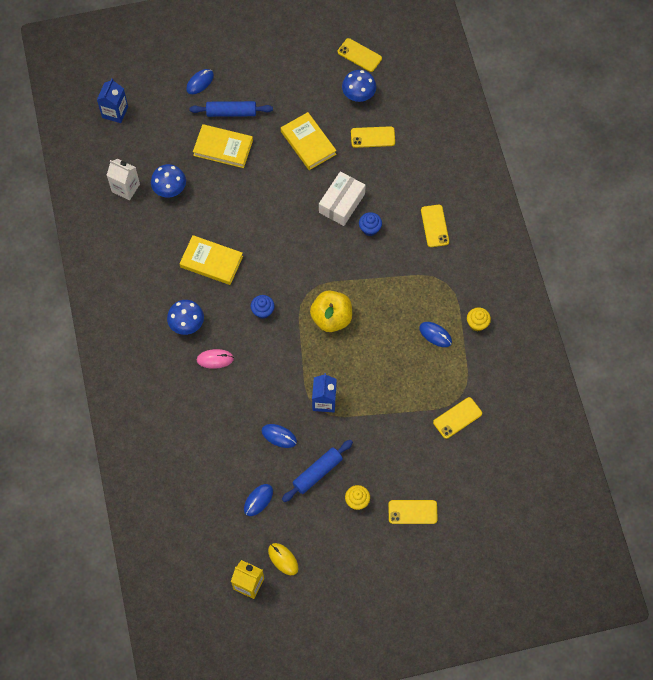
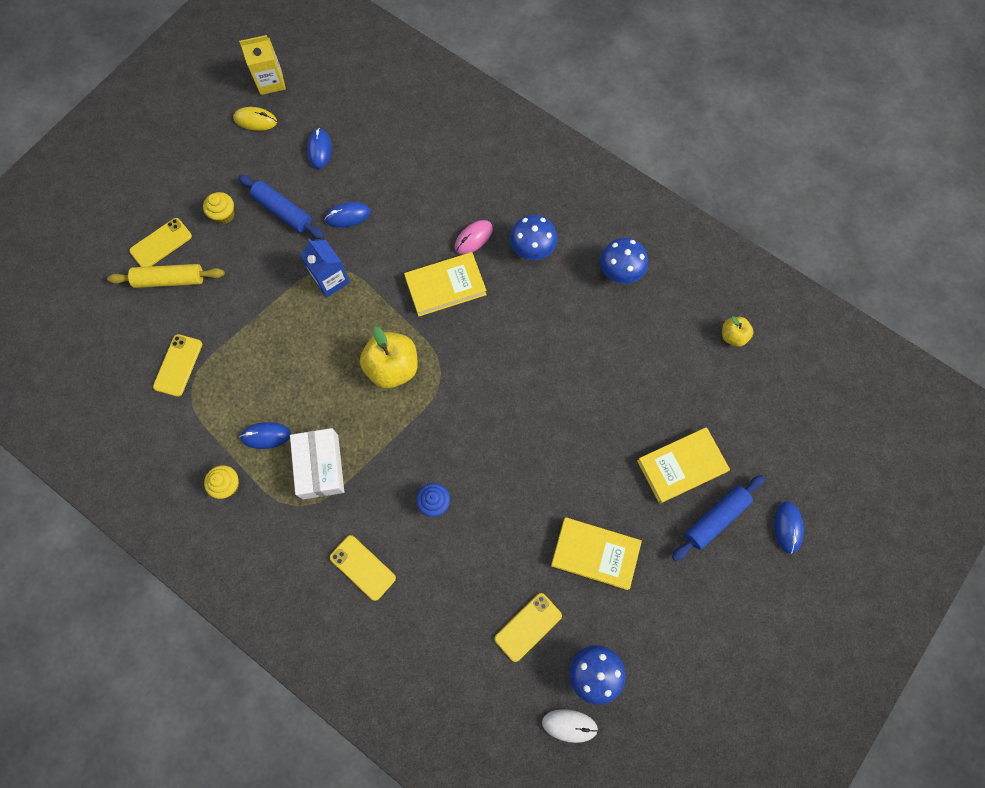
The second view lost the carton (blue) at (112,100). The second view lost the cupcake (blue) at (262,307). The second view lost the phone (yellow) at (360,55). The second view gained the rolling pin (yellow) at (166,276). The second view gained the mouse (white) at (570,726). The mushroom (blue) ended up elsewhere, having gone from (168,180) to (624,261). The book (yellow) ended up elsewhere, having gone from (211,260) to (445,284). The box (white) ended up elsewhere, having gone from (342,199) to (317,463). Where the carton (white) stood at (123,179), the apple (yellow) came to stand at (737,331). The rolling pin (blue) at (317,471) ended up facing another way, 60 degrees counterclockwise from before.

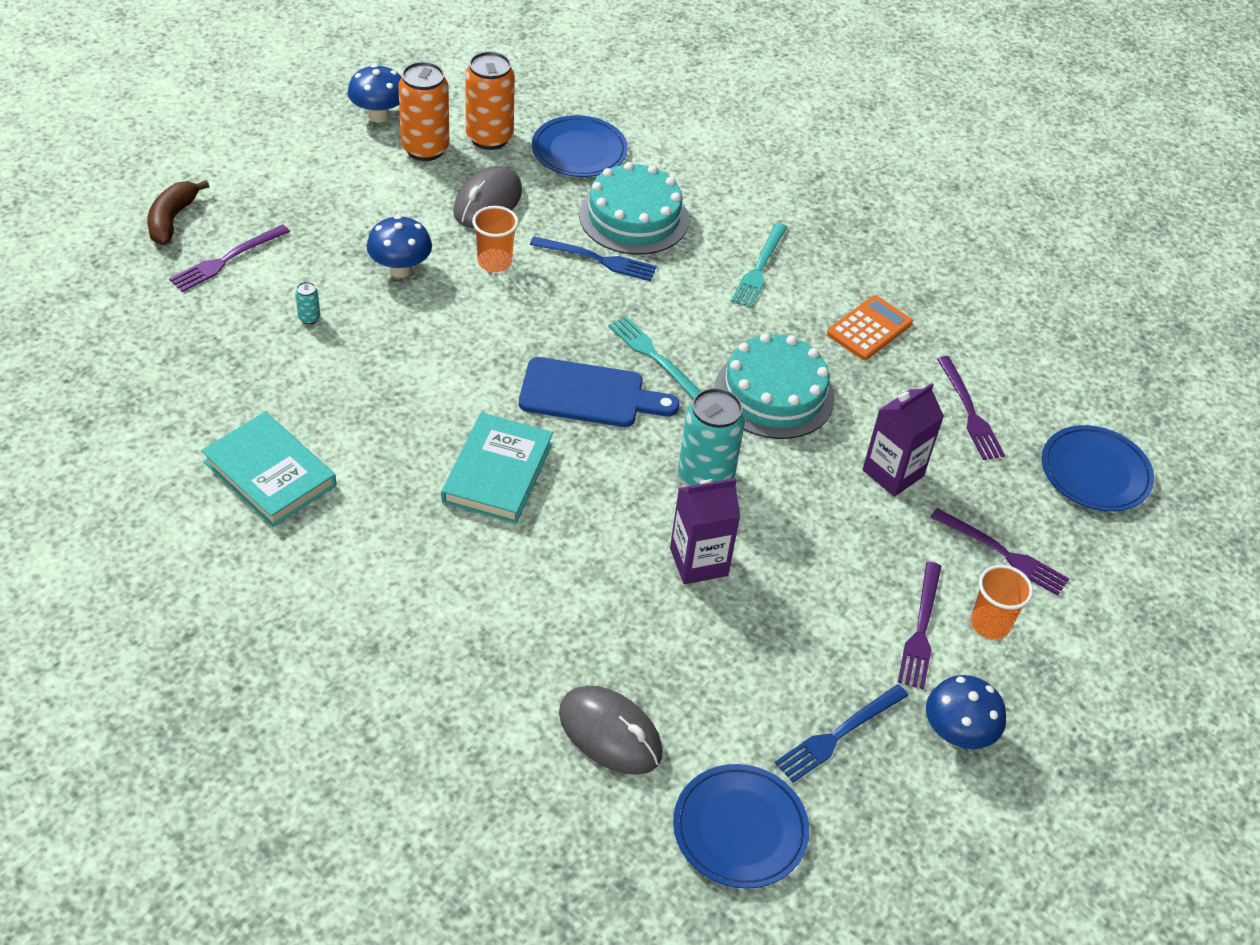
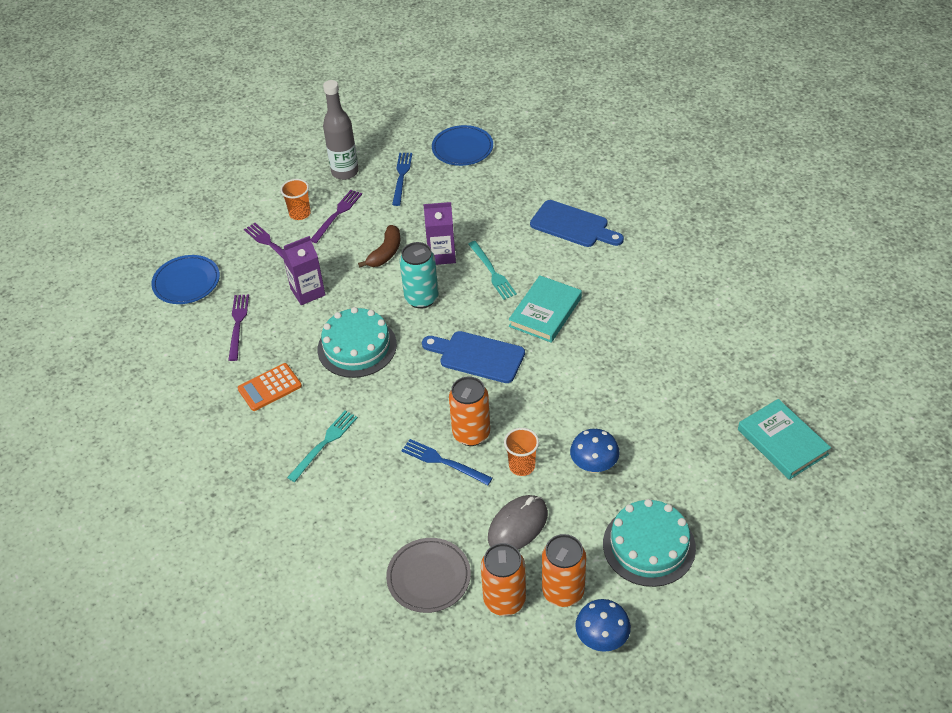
The second view lost the fork (purple) at (229,258). The second view lost the can (turquoise) at (307,303). The second view lost the mouse (grey) at (611,730). The second view gained the can (orange) at (469,411). The second view gained the cutting board (blue) at (577,223). The banana (brown) ended up elsewhere, having gone from (178,212) to (379,246). The book (turquoise) ended up elsewhere, having gone from (268,469) to (784,439). The cake (turquoise) ended up elsewhere, having gone from (634,208) to (649,543). The fork (turquoise) ended up elsewhere, having gone from (654,357) to (492,270). Where the mushroom (blue) stood at (966,712), the bottle (grey) came to stand at (341,130). What was the plate (blue) at (580,146) turned into the plate (grey) at (428,575). The fork (blue) at (841,733) ended up facing another way, 60 degrees counterclockwise from before.

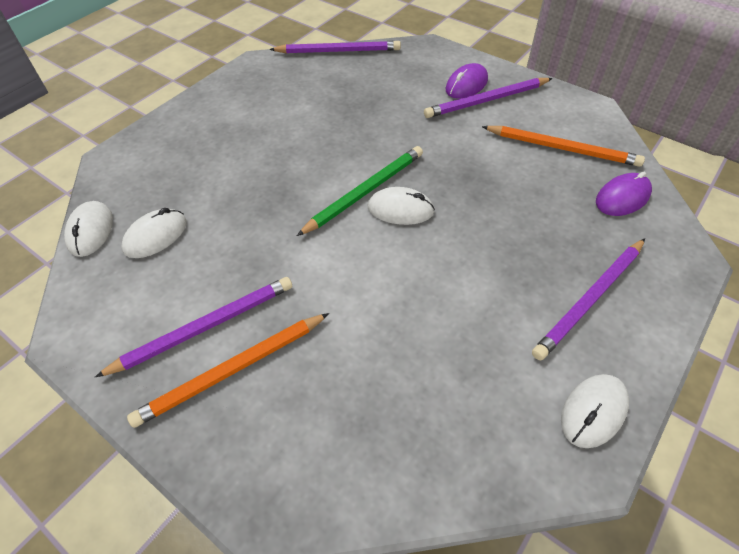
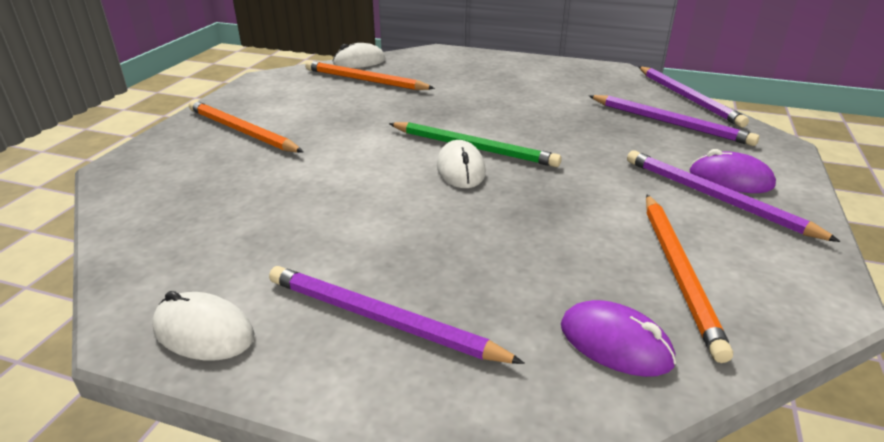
The pencil (purple) ended up elsewhere, having gone from (193,327) to (674,120). Where the mouse (white) stood at (154,233), the pencil (orange) came to stand at (370,75).

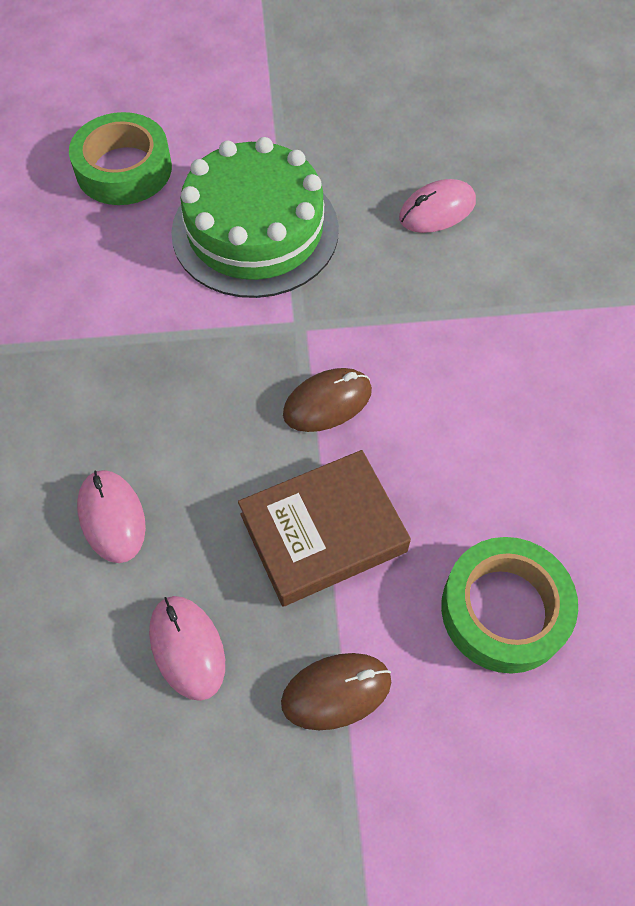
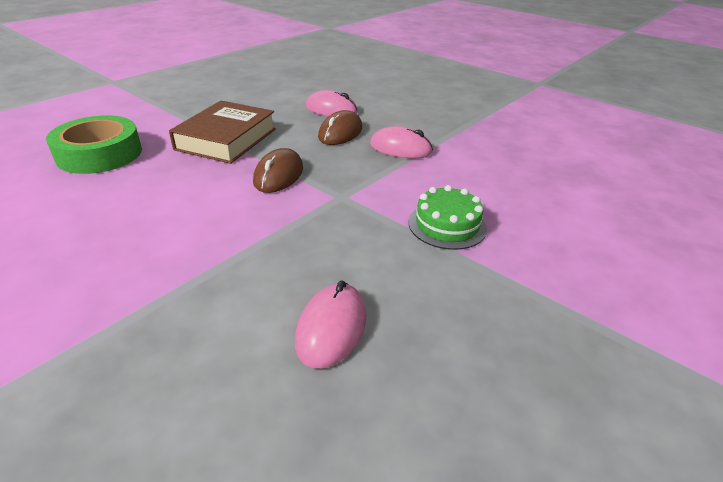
The second view lost the tape (green) at (120,158). The mouse (pink) ended up elsewhere, having gone from (187,648) to (401,142). The mouse (brown) ended up elsewhere, having gone from (336,691) to (340,127). The size of the cake (green) at (255,217) changed by a factor of 0.49.

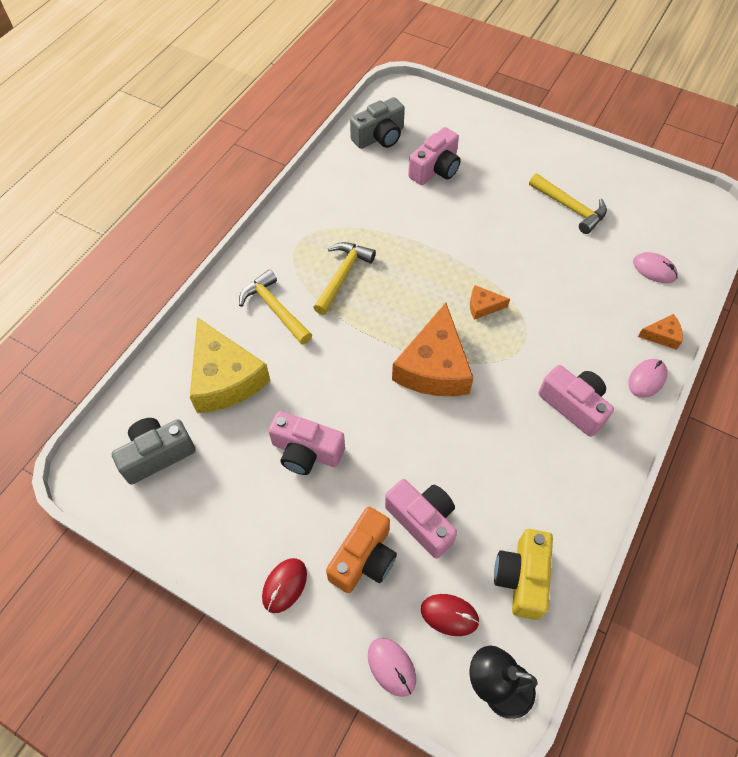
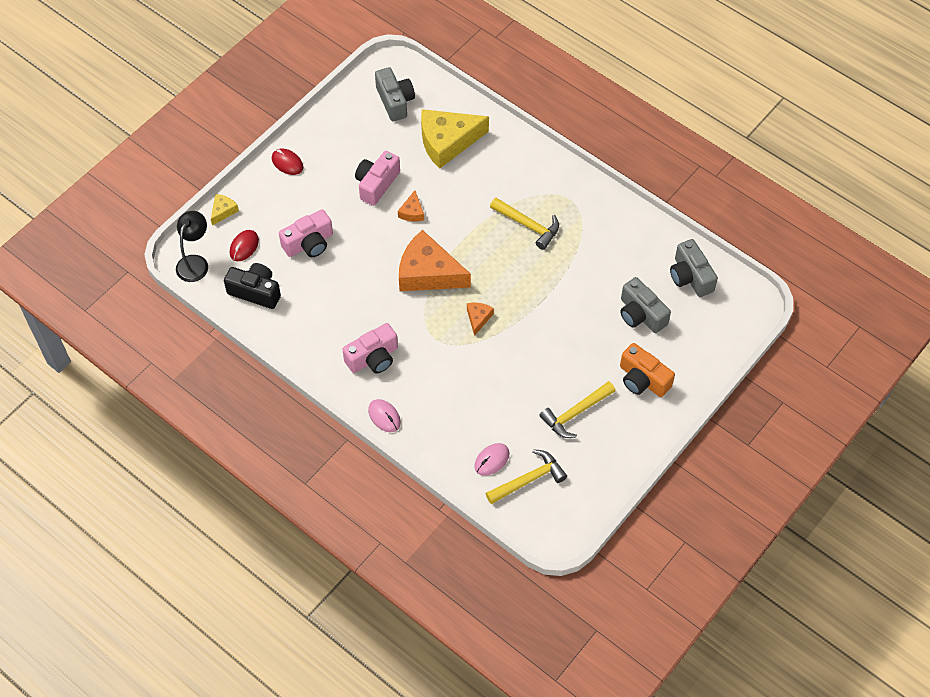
The hammer (yellow) ended up elsewhere, having gone from (275,307) to (526,476). The camera (orange) ended up elsewhere, having gone from (361,550) to (647,370). The cheese (orange) ended up elsewhere, having gone from (660,332) to (411,206). Where the mouse (pink) stood at (392,667), the cheese (yellow) came to stand at (225,210). What was the camera (pink) at (434,156) turned into the camera (grey) at (645,305). What was the camera (yellow) at (523,574) turned into the camera (black) at (252,286).

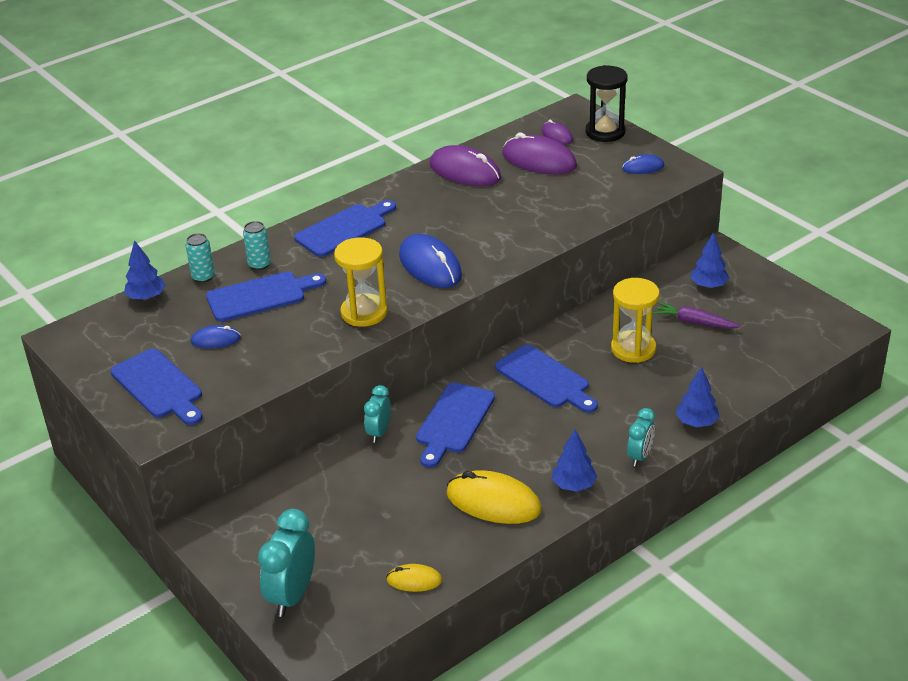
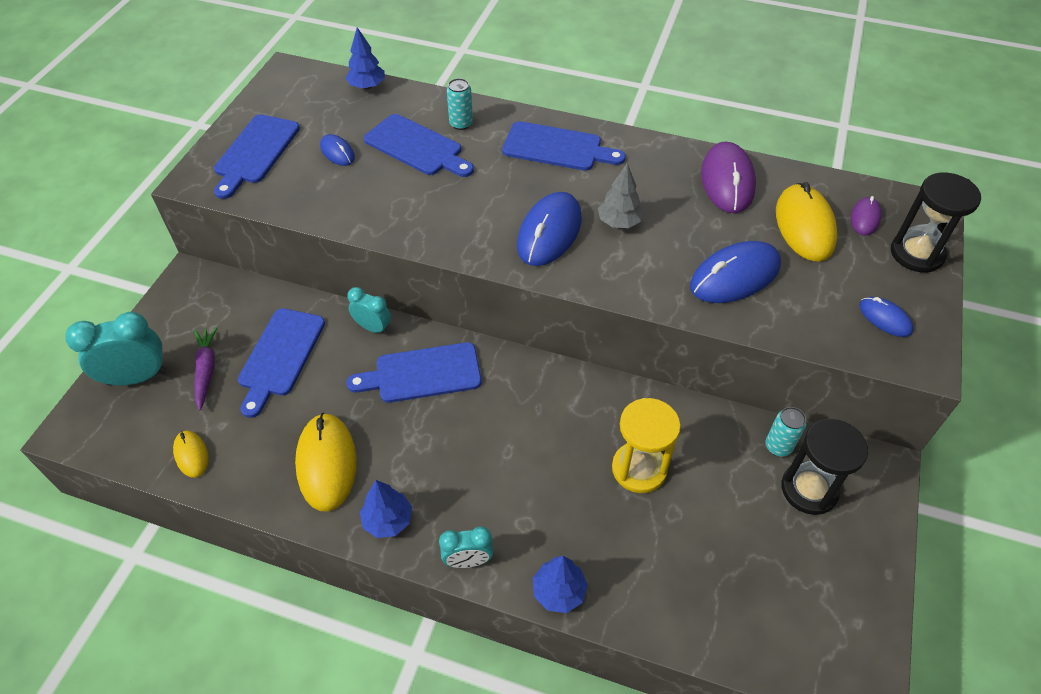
The second view lost the hourglass (yellow) at (361,282). The second view gained the tree (grey) at (621,195). The second view gained the mouse (blue) at (735,272). The can (turquoise) ended up elsewhere, having gone from (200,258) to (786,432). The cutting board (blue) ended up elsewhere, having gone from (546,379) to (281,363). The carrot (purple) ended up elsewhere, having gone from (696,315) to (206,368). Where the tree (blue) stood at (710,260), the hourglass (black) came to stand at (824,467). What was the mouse (purple) at (539,153) turned into the mouse (yellow) at (806,222). The clock (turquoise) at (377,414) ended up facing another way, 45 degrees clockwise from before.

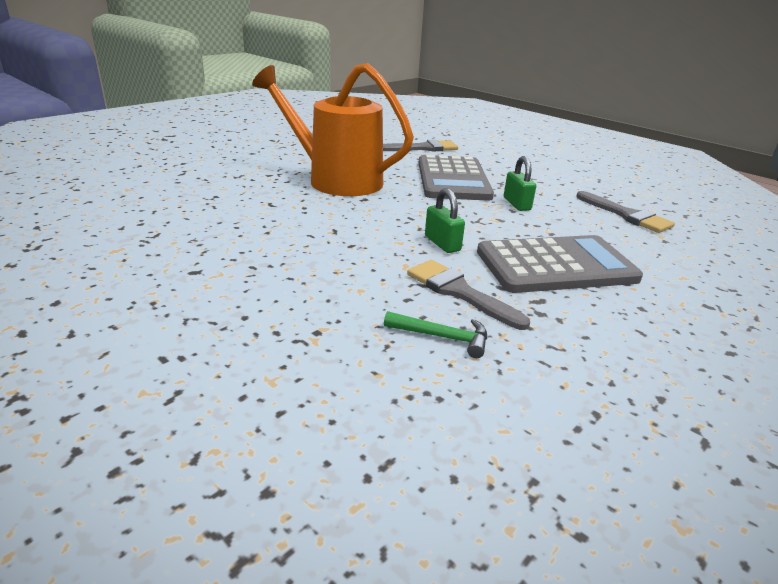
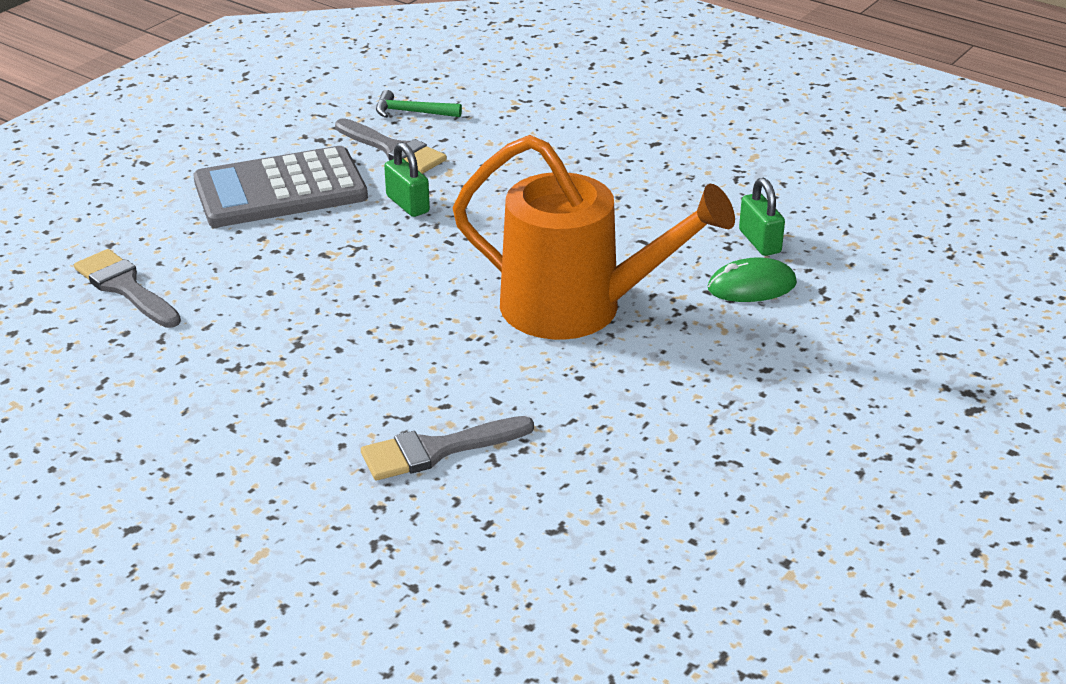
The second view lost the calculator (grey) at (456,178). The second view gained the mouse (green) at (752,279). The padlock (green) ended up elsewhere, having gone from (520,183) to (762,217).

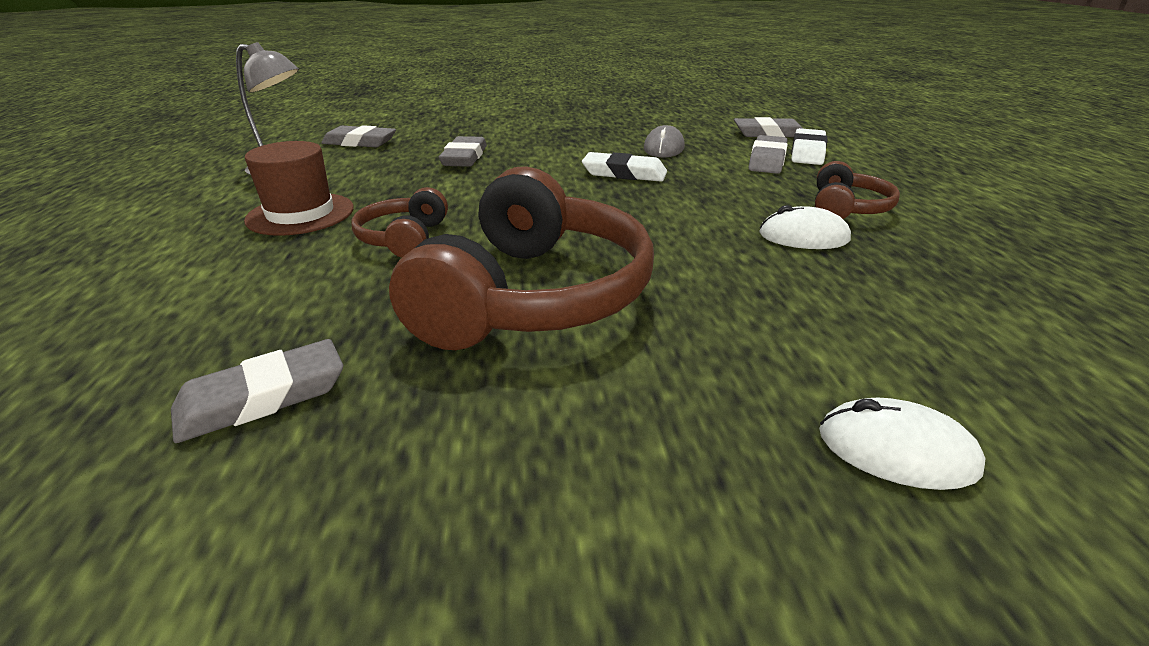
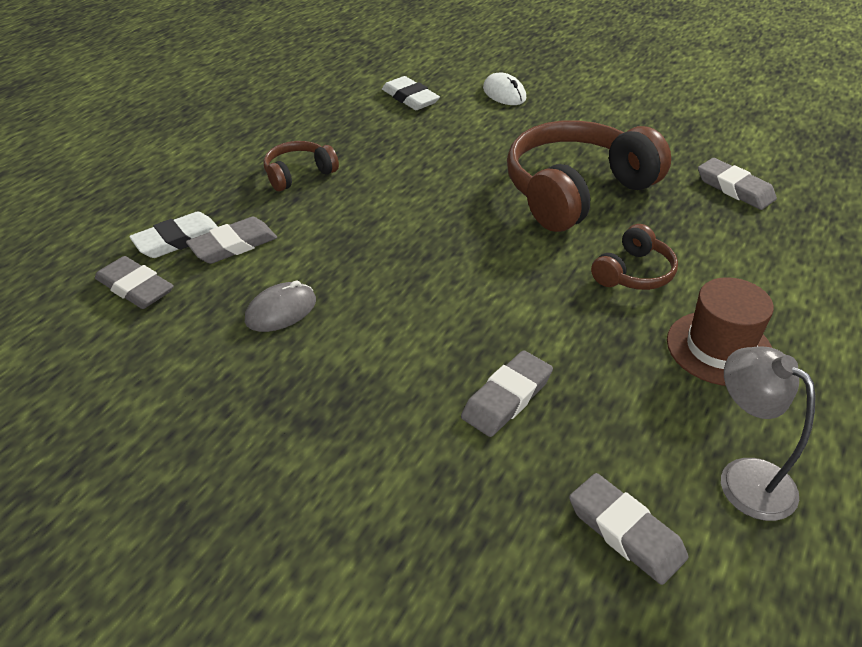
The second view lost the mouse (white) at (805,227). The eraser (white) ended up elsewhere, having gone from (624,167) to (411,93). The eraser (grey) at (257,391) ended up facing another way, 45 degrees clockwise from before.

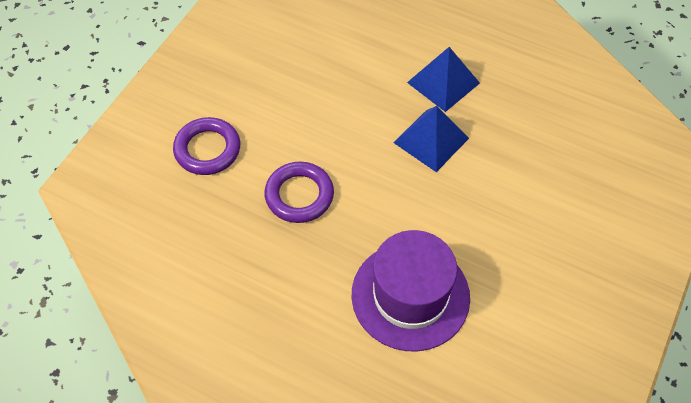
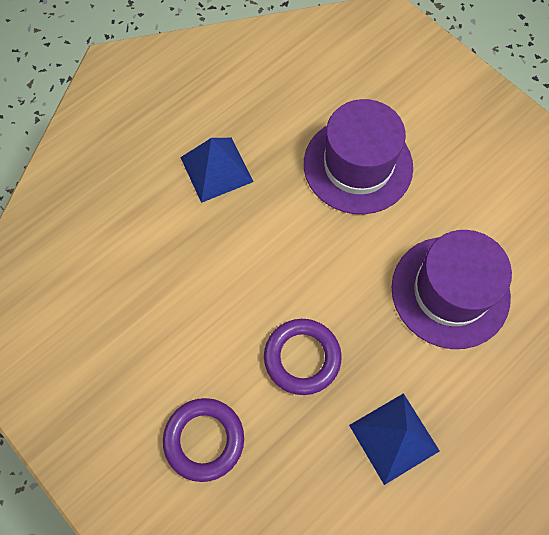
The second view gained the hat (purple) at (358,156). The pyramid (blue) ended up elsewhere, having gone from (431,139) to (394,439).

